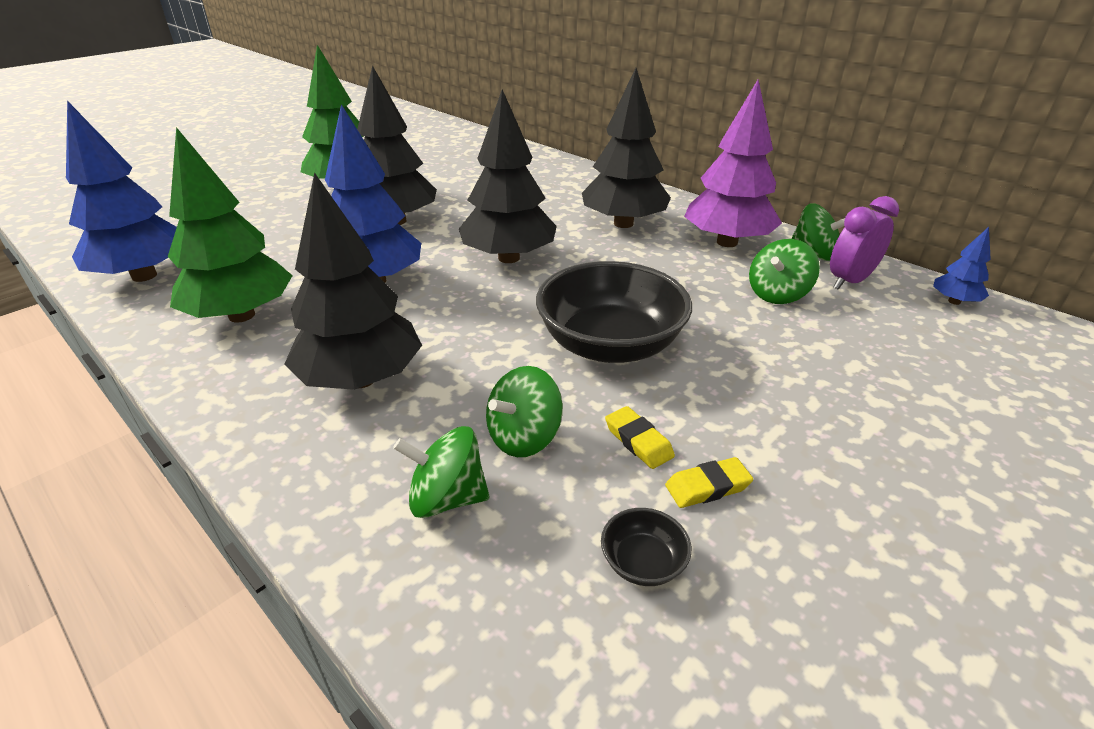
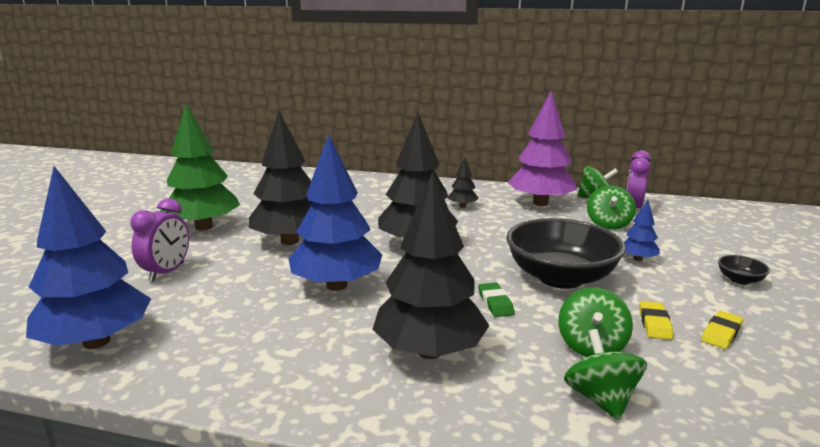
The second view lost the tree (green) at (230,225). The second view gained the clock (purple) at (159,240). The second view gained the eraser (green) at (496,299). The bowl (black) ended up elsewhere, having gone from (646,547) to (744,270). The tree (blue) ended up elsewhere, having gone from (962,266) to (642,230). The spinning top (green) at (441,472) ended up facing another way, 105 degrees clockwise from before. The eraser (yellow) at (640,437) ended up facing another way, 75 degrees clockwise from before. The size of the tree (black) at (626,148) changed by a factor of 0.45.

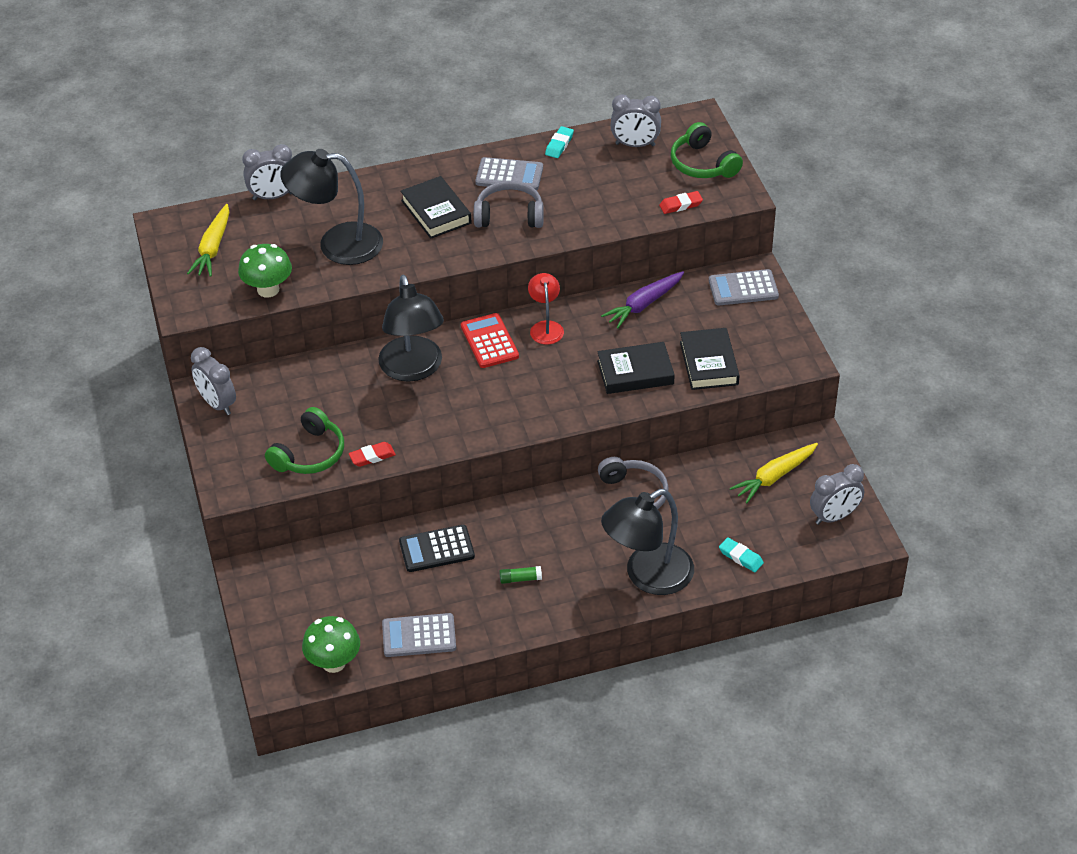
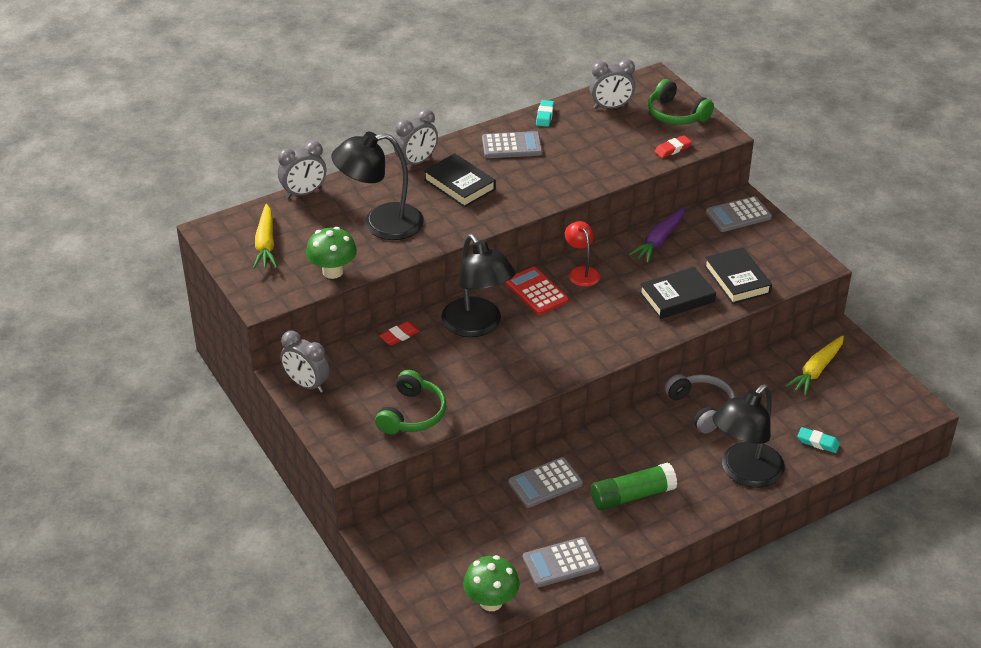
The second view lost the headphones (grey) at (509,204). The eraser (red) ended up elsewhere, having gone from (372,454) to (399,333). The clock (grey) ended up elsewhere, having gone from (837,494) to (416,138). What was the calculator (black) at (437,548) turned into the calculator (grey) at (545,482). The size of the glue stick (green) at (520,575) changed by a factor of 2.13.

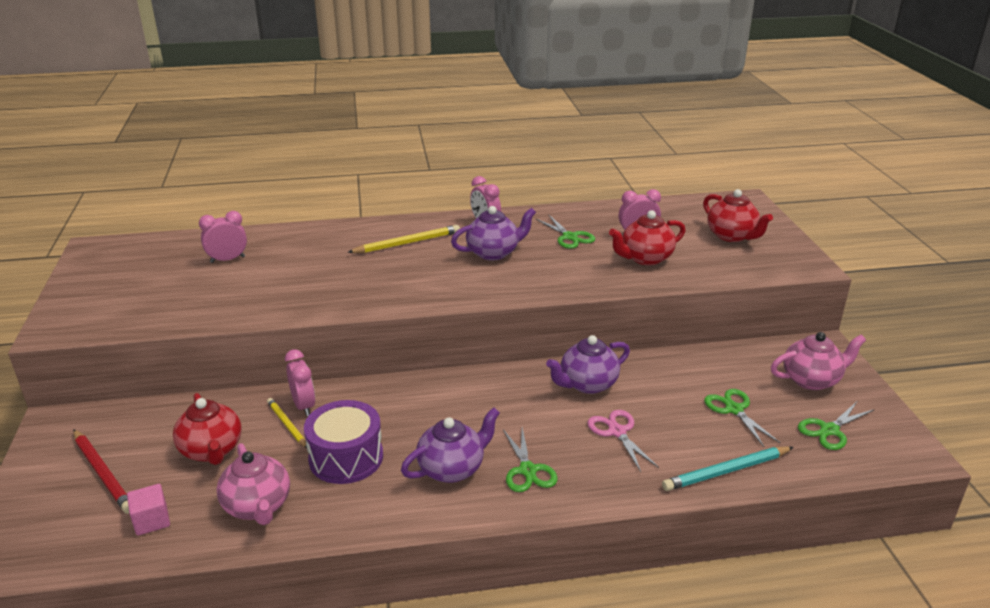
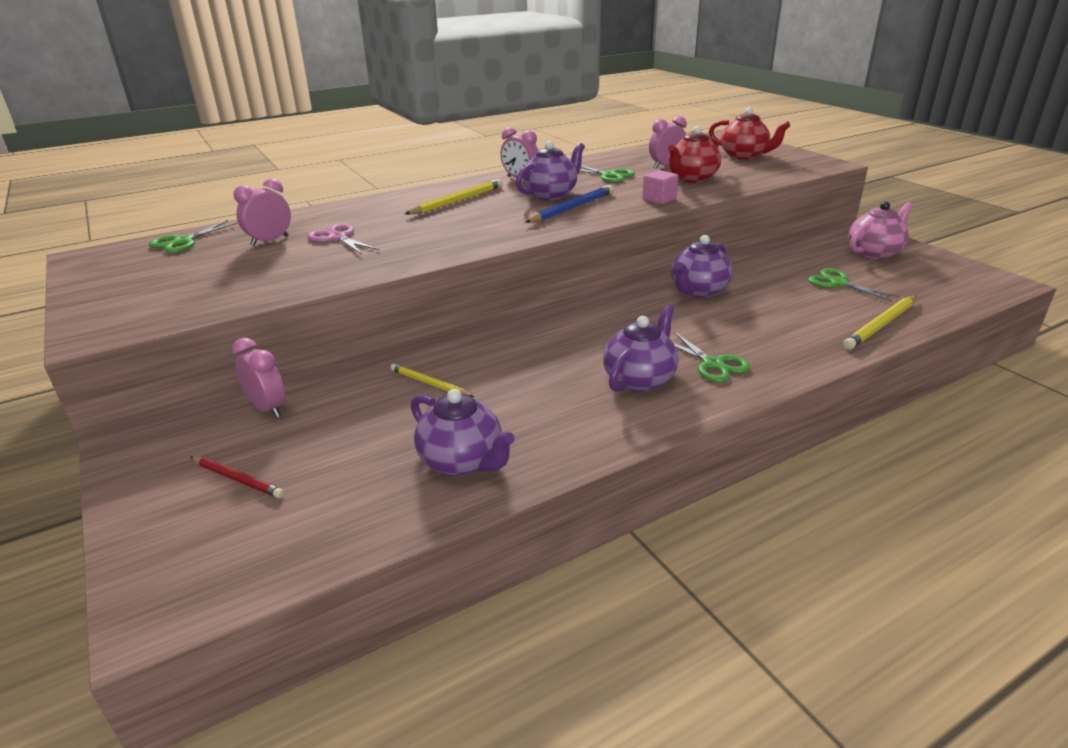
The second view lost the teapot (red) at (207,429). The second view lost the drum (purple) at (343,442). The second view gained the pencil (blue) at (569,204). The cube (pink) ended up elsewhere, having gone from (148,510) to (660,187). The clock (pink) ended up elsewhere, having gone from (300,382) to (258,378). The scissors (pink) ended up elsewhere, having gone from (623,441) to (343,239). The scissors (green) ended up elsewhere, having gone from (836,426) to (193,236). What was the teapot (pink) at (253,484) turned into the teapot (purple) at (463,432). What was the pencil (turquoise) at (728,468) turned into the pencil (yellow) at (879,323). The size of the pencil (red) at (101,471) changed by a factor of 0.64.

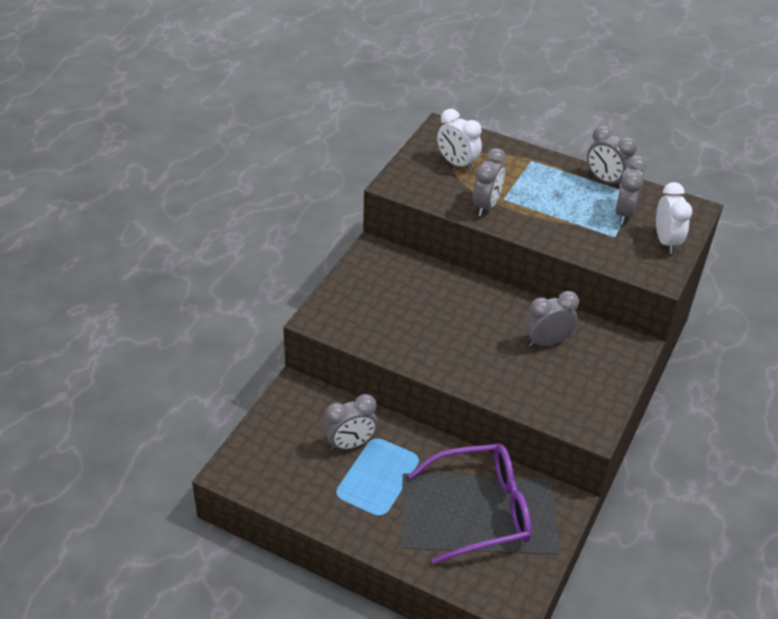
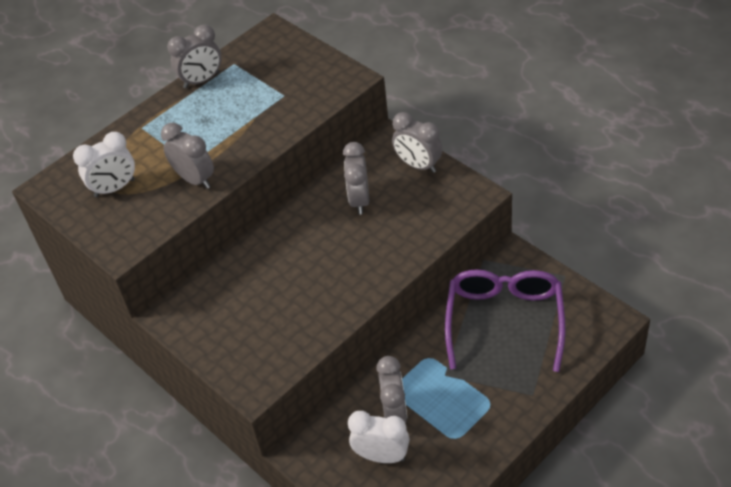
The clock (grey) ended up elsewhere, having gone from (631,190) to (417,142). The clock (white) ended up elsewhere, having gone from (674,218) to (379,437).

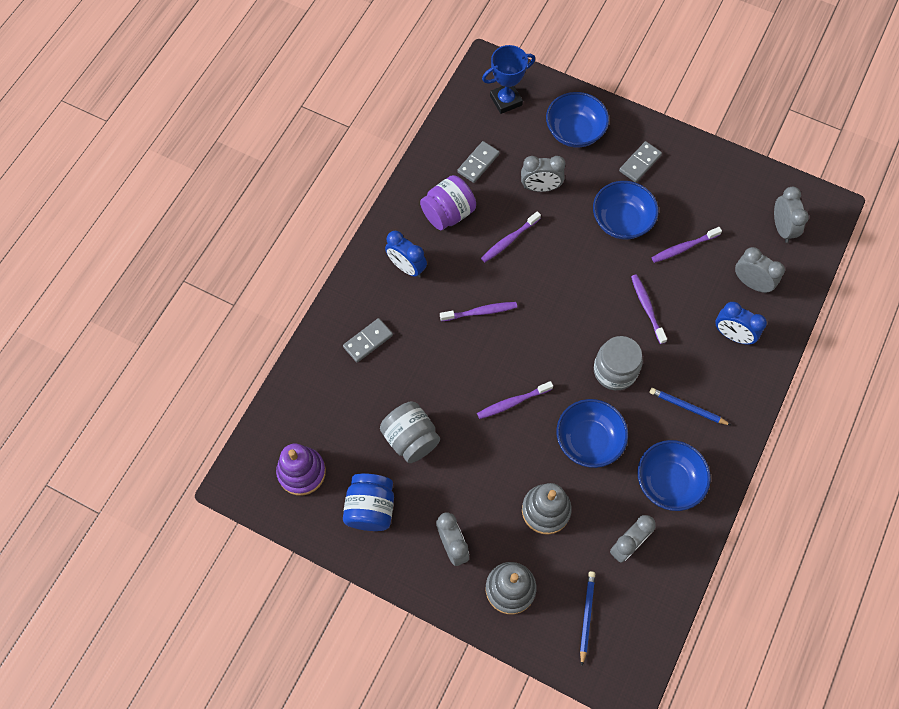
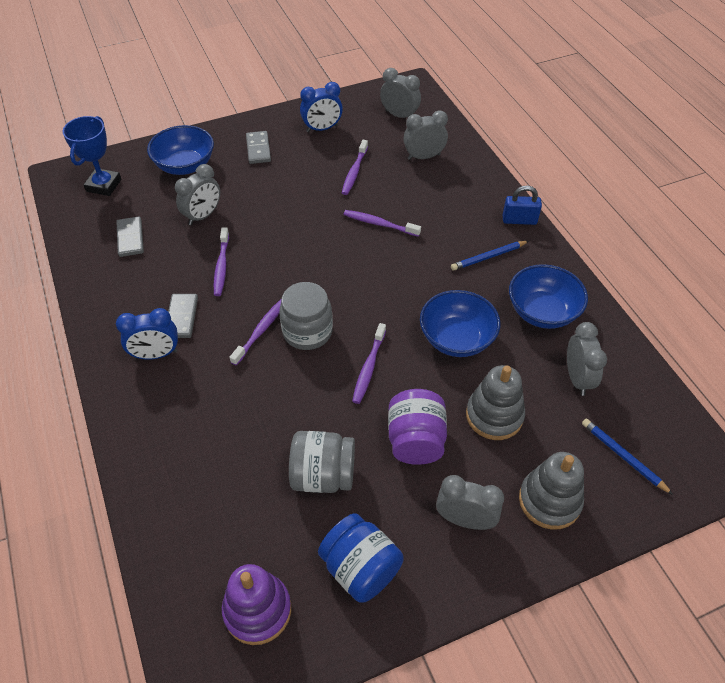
The second view lost the bowl (blue) at (626,210). The second view gained the padlock (blue) at (522,205). The domino (grey) ended up elsewhere, having gone from (368,340) to (183,316). The jar (purple) ended up elsewhere, having gone from (448,202) to (417,427). The jar (grey) ended up elsewhere, having gone from (618,363) to (306,316). The clock (blue) ended up elsewhere, having gone from (741,323) to (321,107).

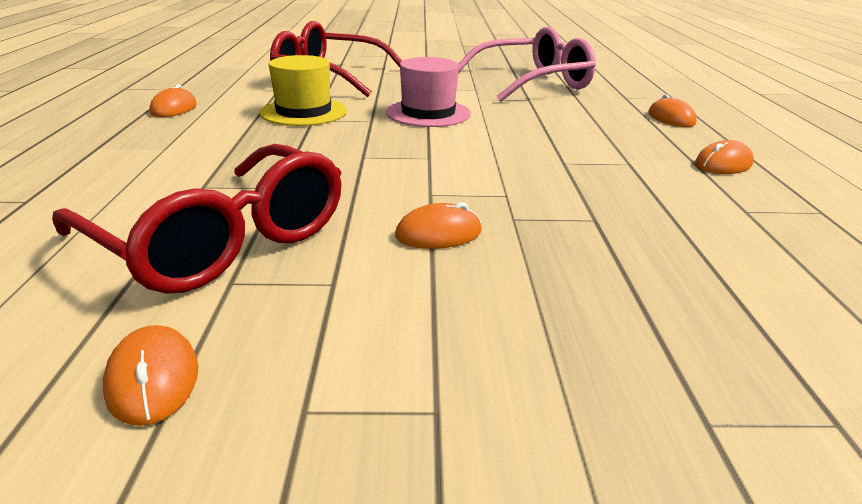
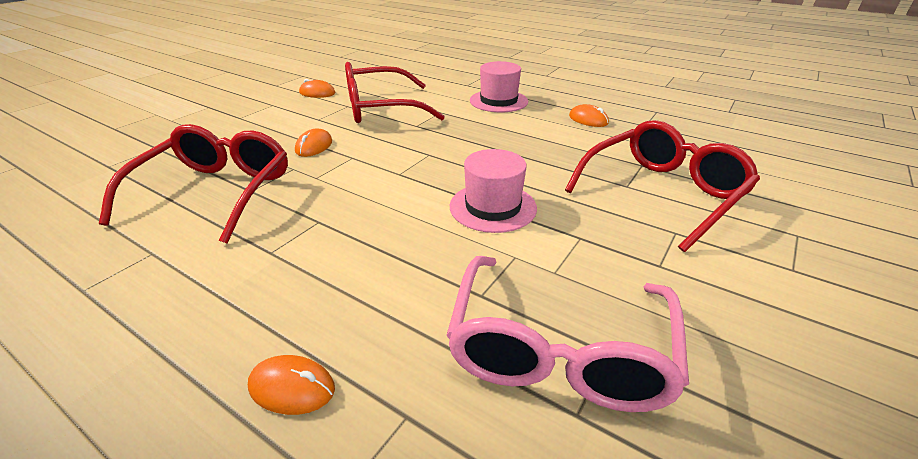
The second view lost the hat (yellow) at (303,90). The second view lost the mouse (orange) at (724,157). The second view gained the glasses (red) at (193,184). The second view gained the hat (pink) at (499,86).

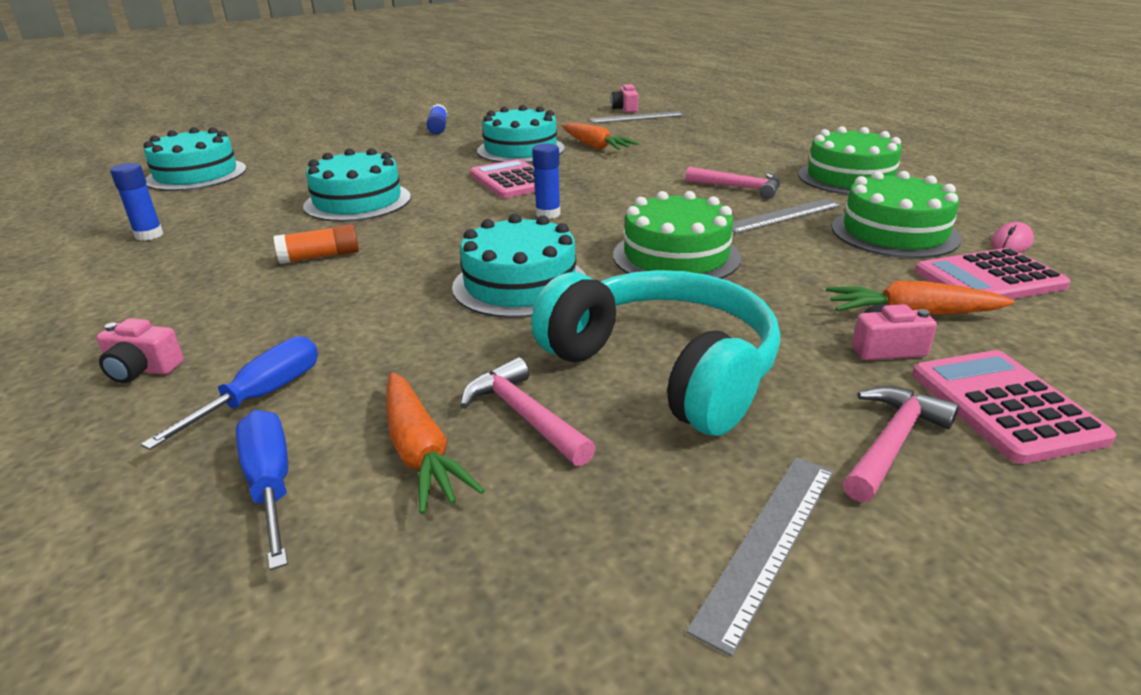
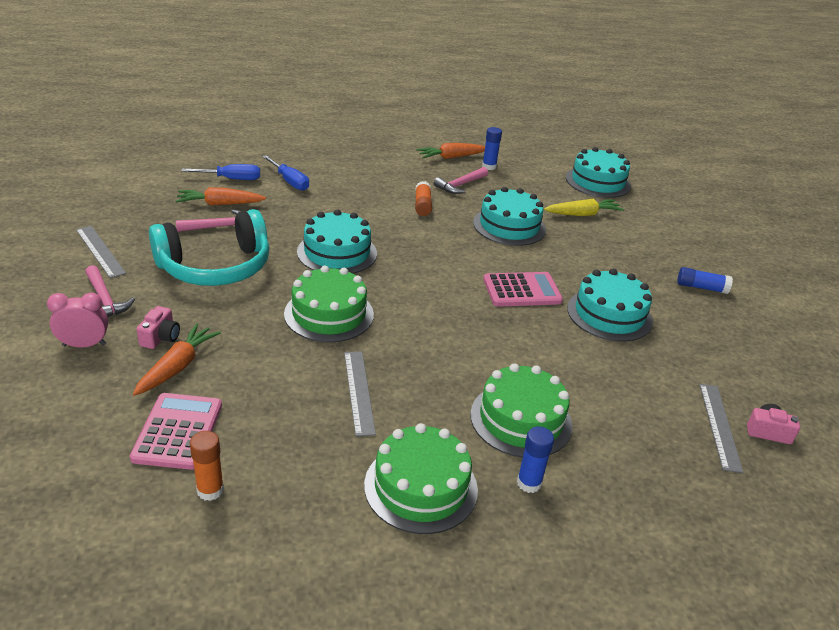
The second view lost the camera (pink) at (140,350). The second view gained the carrot (yellow) at (584,207). The glue stick (blue) ended up elsewhere, having gone from (546,181) to (535,459). The carrot (orange) ended up elsewhere, having gone from (600,136) to (451,151). The hammer (pink) ended up elsewhere, having gone from (733,183) to (461,180). The cake (green) ended up elsewhere, having gone from (896,214) to (521,410). Where the calculator (pink) stood at (1014,407), the clock (pink) came to stand at (77,320). Where the mouse (pink) stood at (1012,237), the glue stick (orange) came to stand at (207,466).

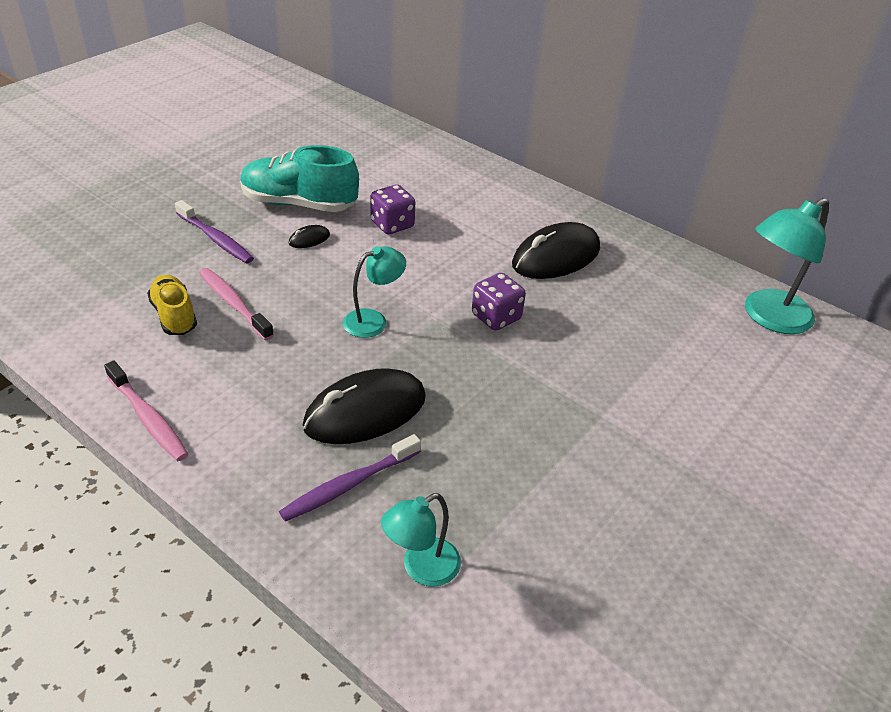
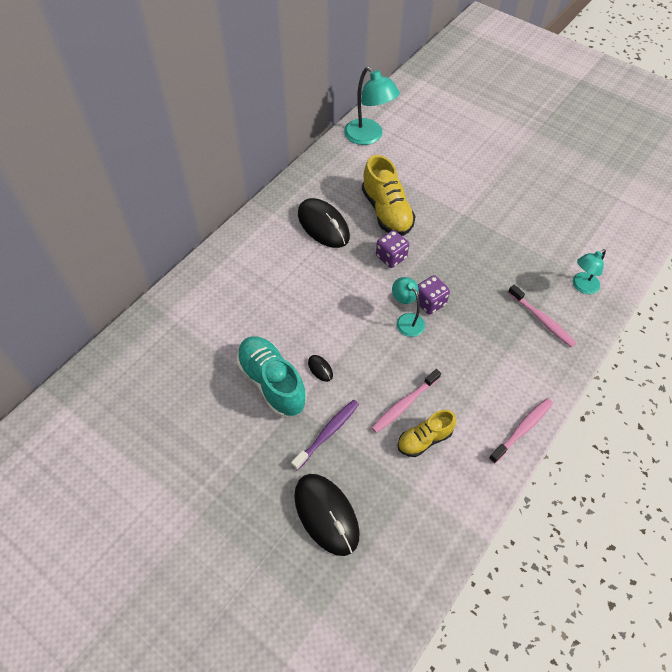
The second view gained the shoe (yellow) at (389,195). The mouse (black) ended up elsewhere, having gone from (364,406) to (327,515). The dice (purple) ended up elsewhere, having gone from (392,209) to (432,294). What was the toothbrush (purple) at (350,478) turned into the toothbrush (pink) at (542,316). The shoe (turquoise) at (299,178) ended up facing another way, 135 degrees clockwise from before. The lamp (turquoise) at (421,540) ended up facing another way, 90 degrees clockwise from before.

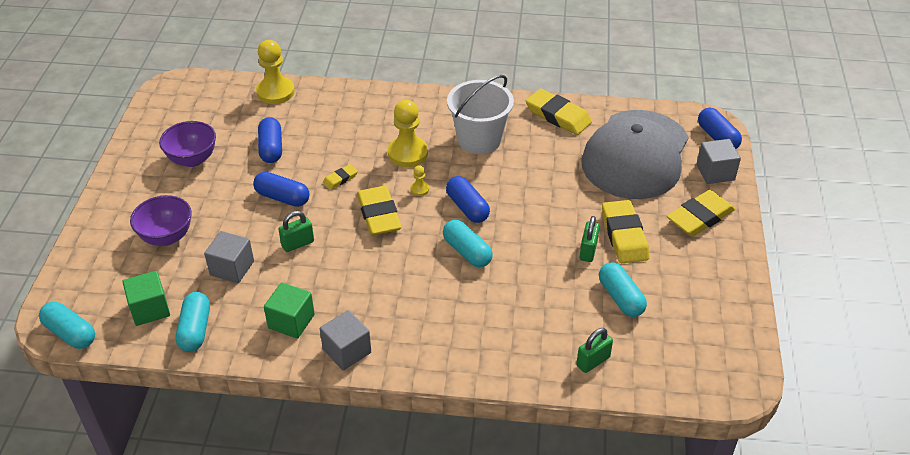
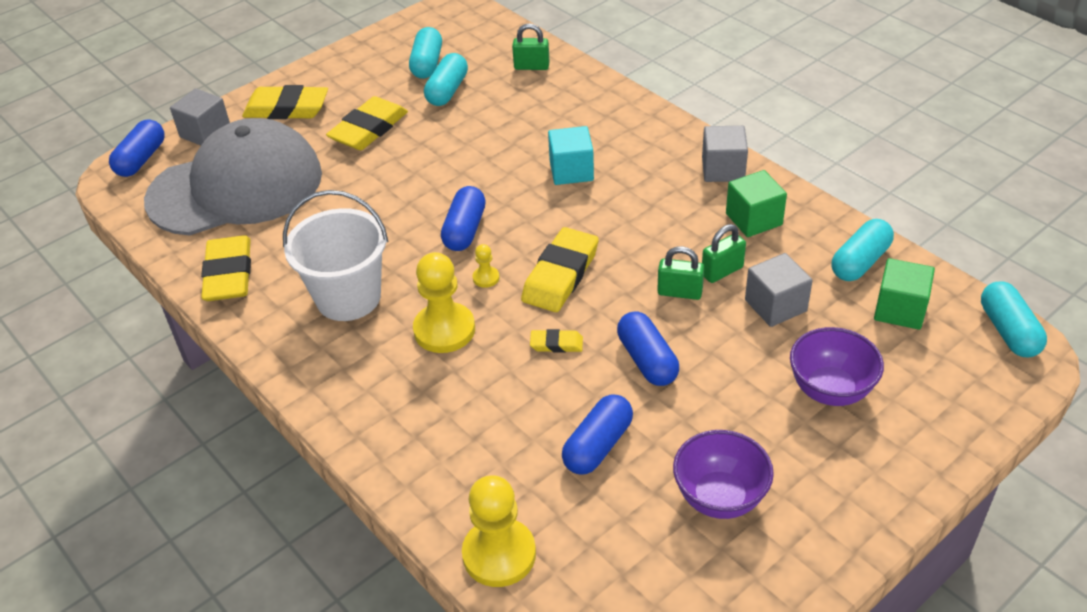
The second view gained the cube (turquoise) at (571,155). The capsule (turquoise) ended up elsewhere, having gone from (468,243) to (425,53). The padlock (green) ended up elsewhere, having gone from (590,239) to (724,253).

